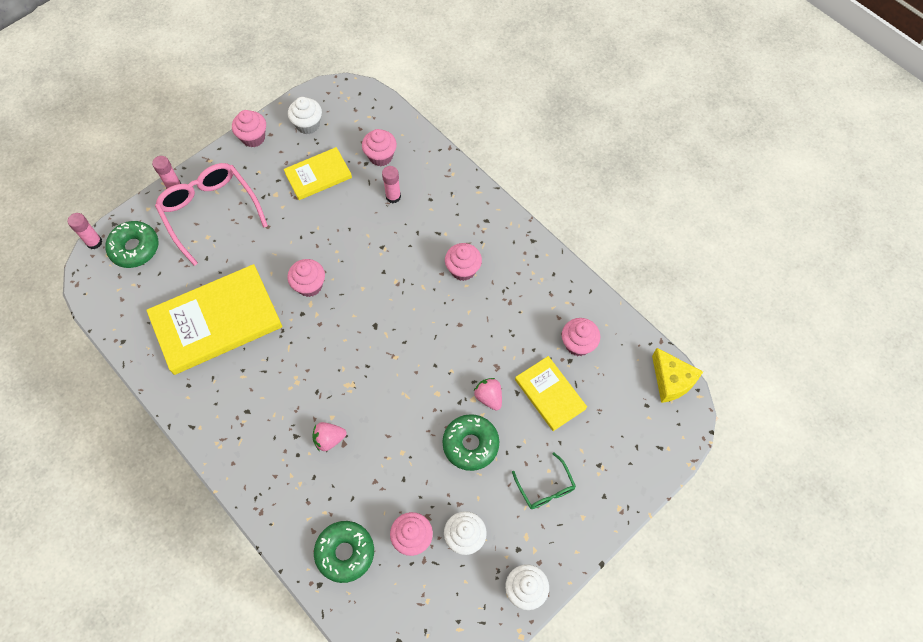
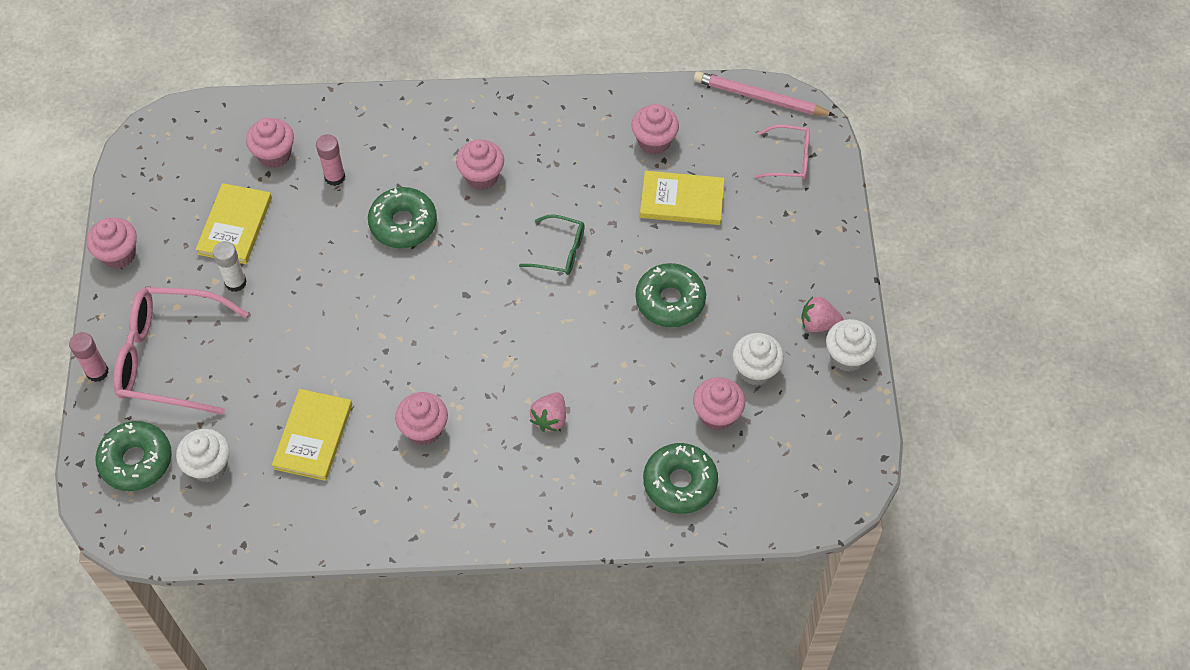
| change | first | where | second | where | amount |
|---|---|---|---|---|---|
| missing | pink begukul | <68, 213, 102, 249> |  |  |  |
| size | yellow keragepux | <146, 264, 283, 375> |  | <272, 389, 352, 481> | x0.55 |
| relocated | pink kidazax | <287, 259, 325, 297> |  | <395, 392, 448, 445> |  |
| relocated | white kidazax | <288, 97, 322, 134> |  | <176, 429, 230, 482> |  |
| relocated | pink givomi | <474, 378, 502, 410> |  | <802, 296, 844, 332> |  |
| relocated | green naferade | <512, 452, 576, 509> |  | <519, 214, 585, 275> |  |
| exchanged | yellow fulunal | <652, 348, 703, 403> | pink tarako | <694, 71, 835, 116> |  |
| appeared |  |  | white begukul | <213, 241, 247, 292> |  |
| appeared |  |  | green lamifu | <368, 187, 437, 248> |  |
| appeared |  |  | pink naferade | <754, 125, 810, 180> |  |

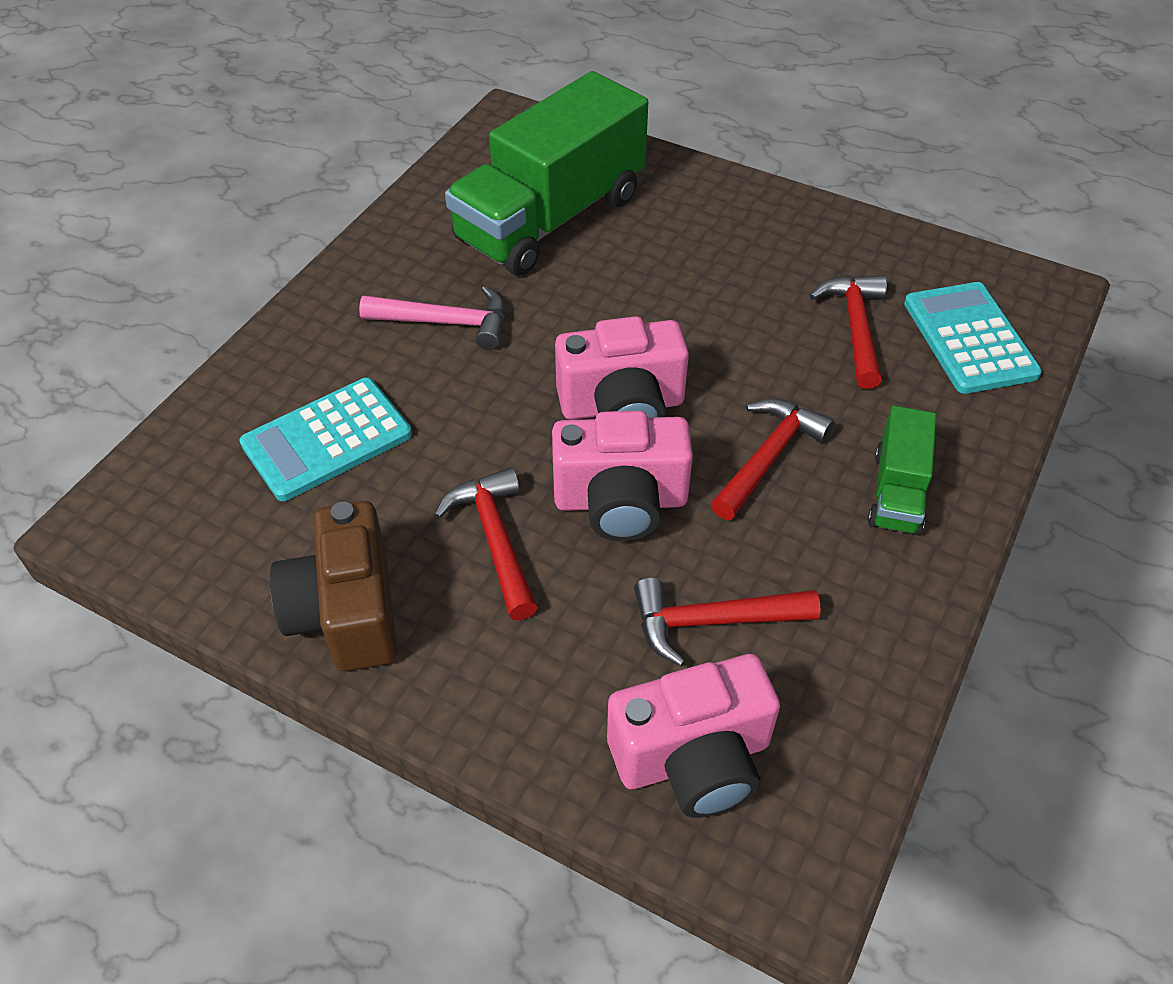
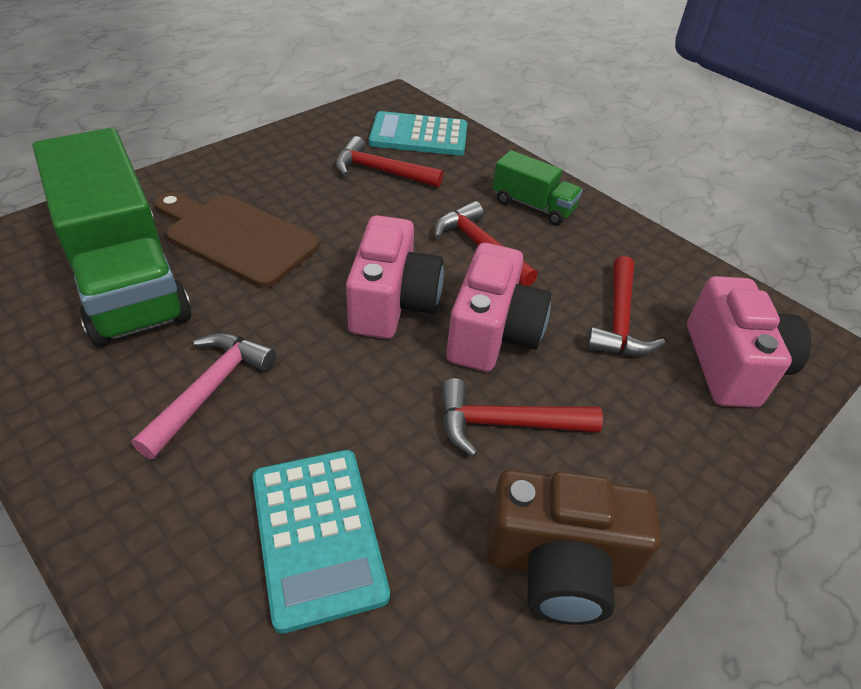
| change | first | where | second | where | amount |
|---|---|---|---|---|---|
| appeared |  |  | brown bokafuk | <154, 192, 320, 288> |  |

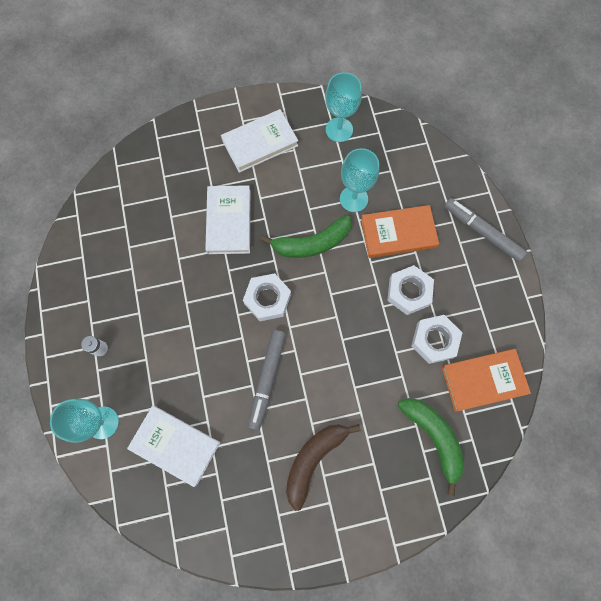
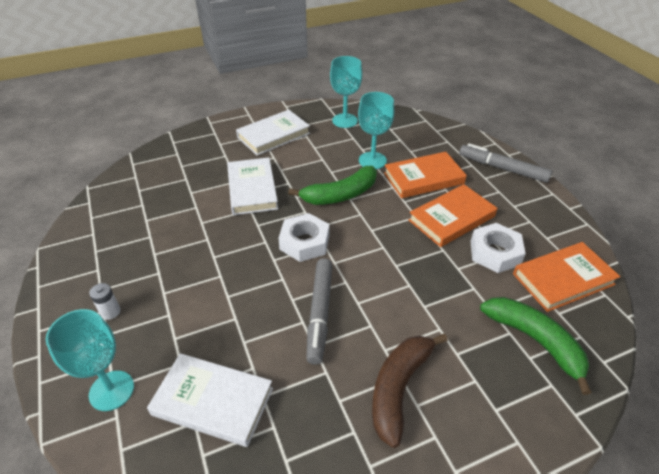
| change | first | where | second | where | amount |
|---|---|---|---|---|---|
| exchanged | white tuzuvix | <387, 265, 434, 315> | orange keragepux | <409, 184, 497, 247> |  |

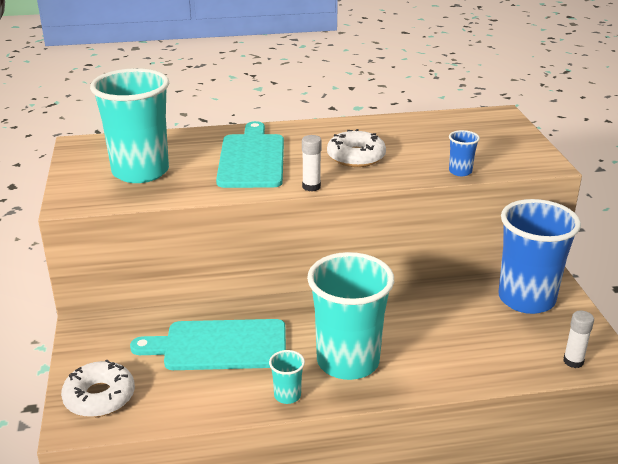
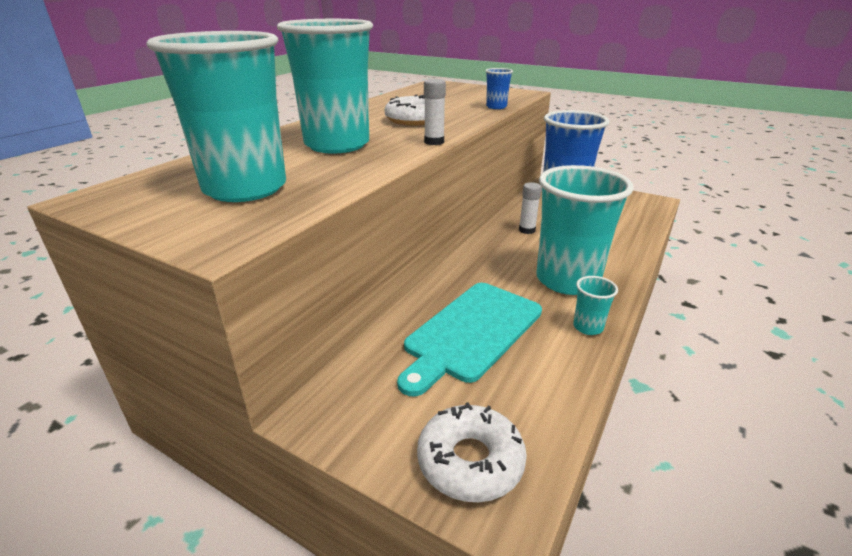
| change | first | where | second | where | amount |
|---|---|---|---|---|---|
| exchanged | turquoise bokafuk | <216, 121, 284, 188> | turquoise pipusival | <277, 19, 373, 153> |  |
| relocated | white begukul | <563, 311, 594, 368> |  | <519, 182, 542, 234> |  |

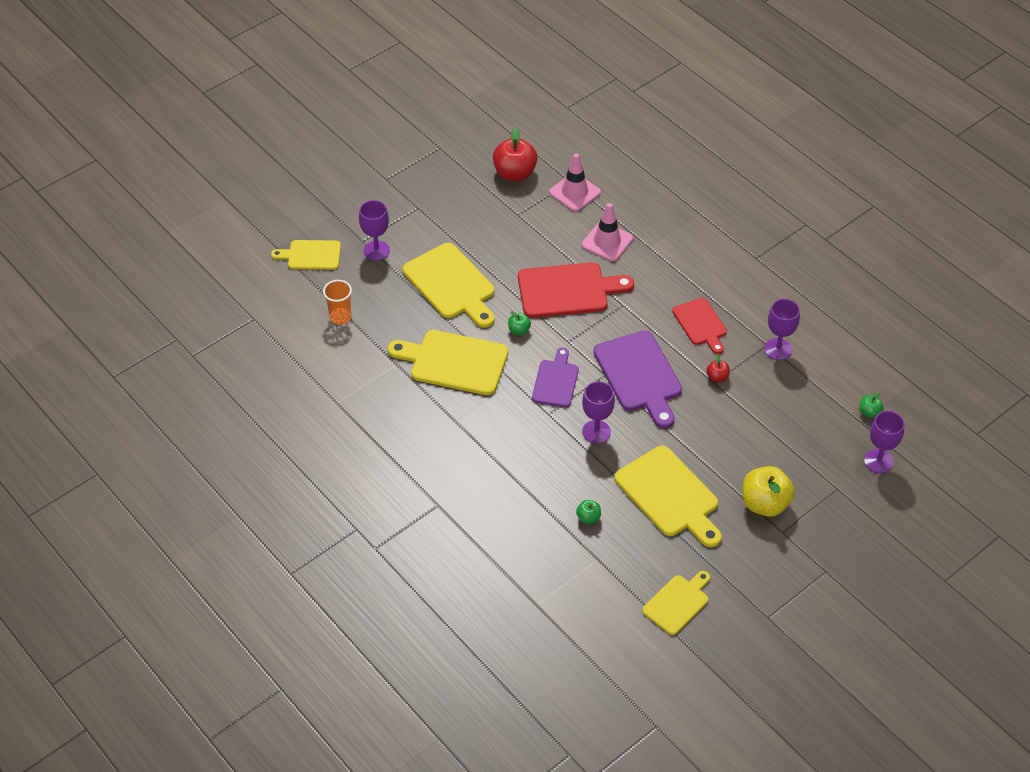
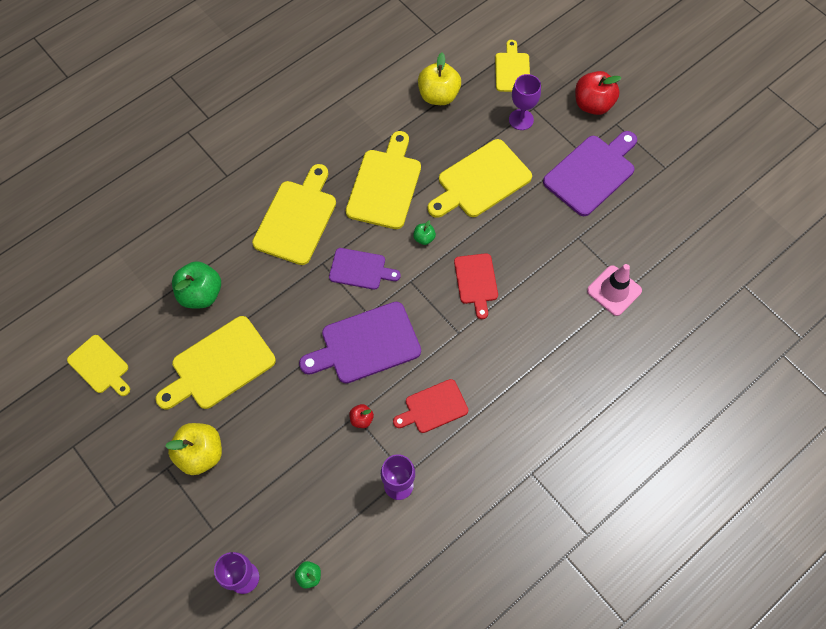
| change | first | where | second | where | amount |
|---|---|---|---|---|---|
| exchanged | orange pipusival | <323, 280, 352, 325> | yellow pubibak | <418, 53, 461, 105> |  |
| relocated | red pubibak | <493, 127, 537, 181> |  | <575, 71, 621, 115> |  |
| size | red bokafuk | <518, 262, 634, 318> |  | <454, 253, 498, 319> | x0.61 |
| size | green pubibak | <576, 500, 601, 524> |  | <172, 261, 221, 308> | x2.09 |
| missing | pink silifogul | <582, 203, 633, 261> |  |  |  |
| missing | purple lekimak | <582, 381, 615, 444> |  |  |  |
| appeared |  |  | yellow bokafuk | <252, 164, 336, 265> |  |
| appeared |  |  | purple bokafuk | <543, 131, 637, 216> |  |

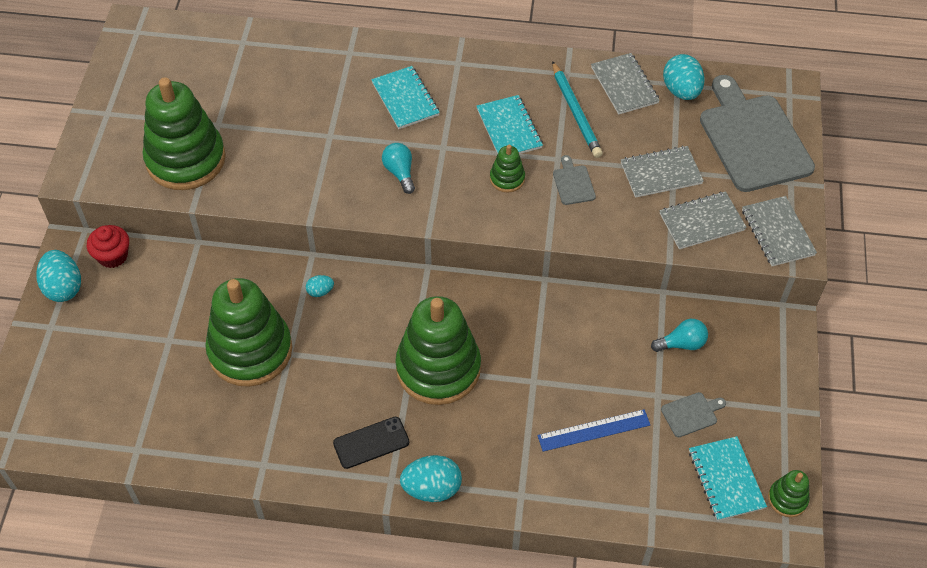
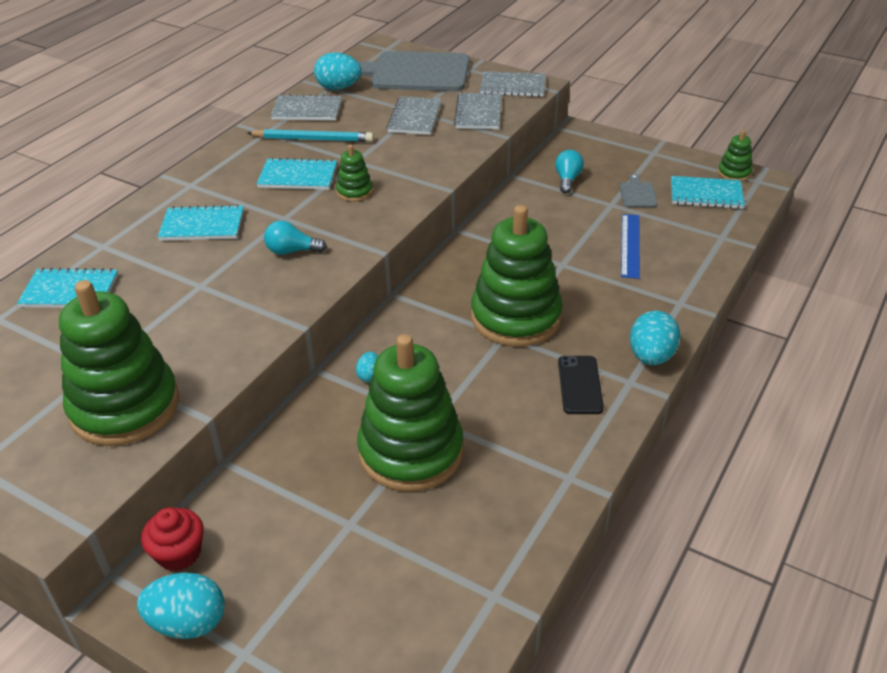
| change | first | where | second | where | amount |
|---|---|---|---|---|---|
| missing | grey bokafuk | <553, 155, 596, 205> |  |  |  |
| appeared |  |  | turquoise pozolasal | <17, 268, 118, 308> |  |

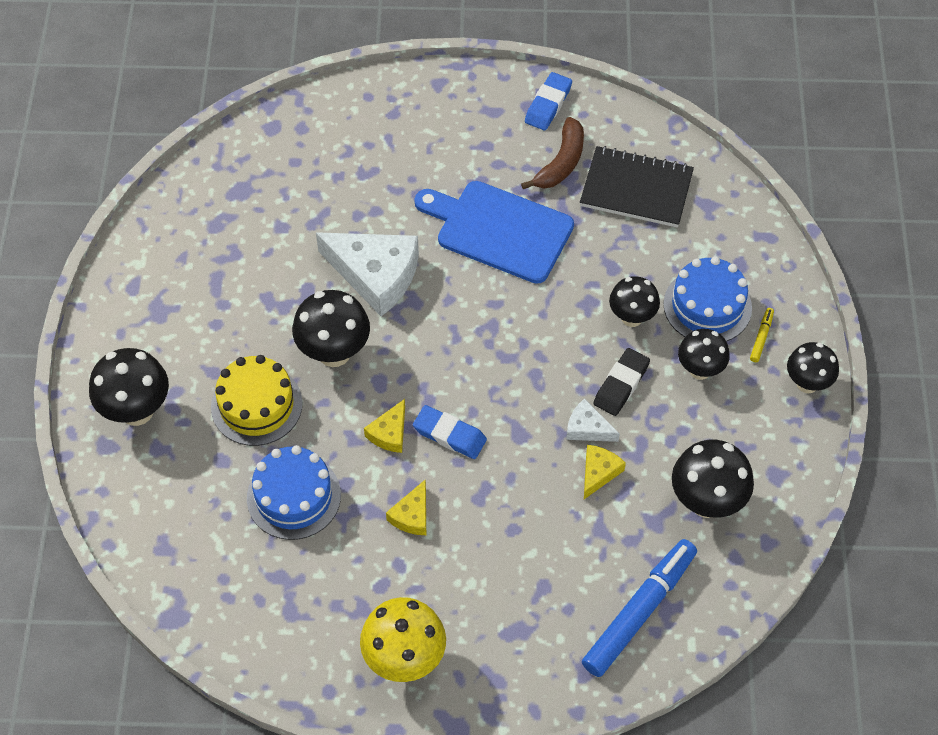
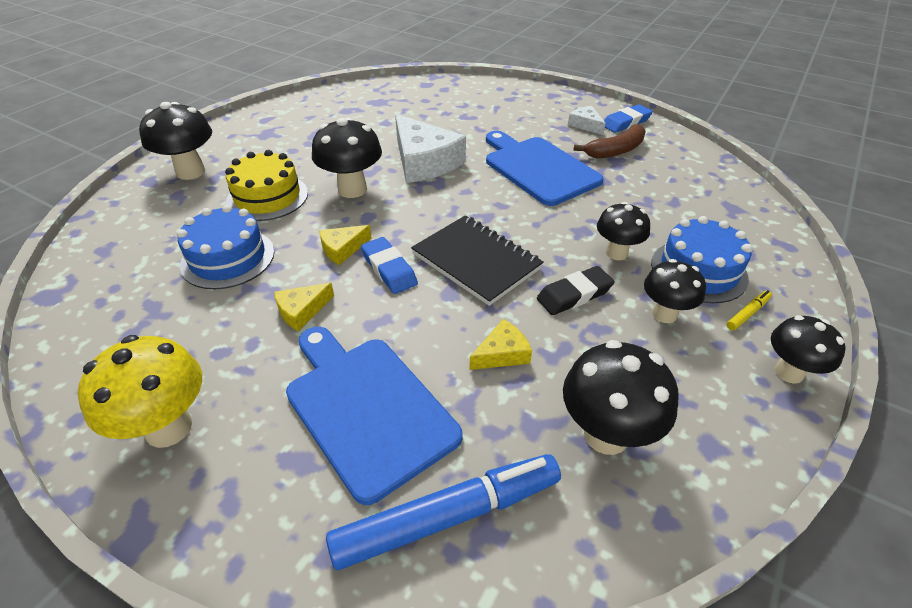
| change | first | where | second | where | amount |
|---|---|---|---|---|---|
| relocated | white fulunal | <566, 398, 620, 442> |  | <568, 106, 606, 135> |  |
| relocated | black pozolasal | <580, 146, 694, 228> |  | <411, 215, 544, 306> |  |
| appeared |  |  | blue bokafuk | <286, 327, 463, 505> |  |

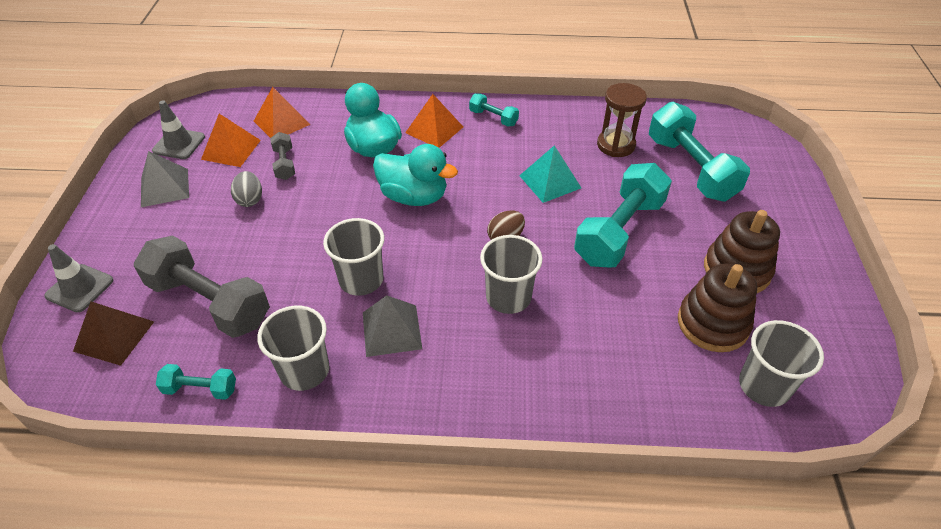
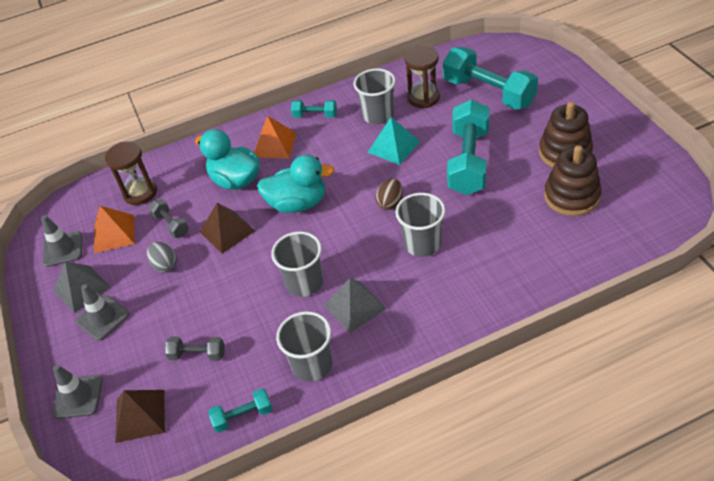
| change | first | where | second | where | amount |
|---|---|---|---|---|---|
| size | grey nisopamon | <134, 235, 270, 338> |  | <164, 337, 225, 361> | x0.48 |
| exchanged | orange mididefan | <254, 87, 310, 138> | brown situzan | <105, 141, 157, 205> |  |
| relocated | grey pipusival | <739, 320, 824, 407> |  | <354, 68, 396, 124> |  |
| appeared |  |  | grey silifogul | <76, 284, 130, 341> |  |
| appeared |  |  | brown mididefan | <200, 203, 255, 254> |  |

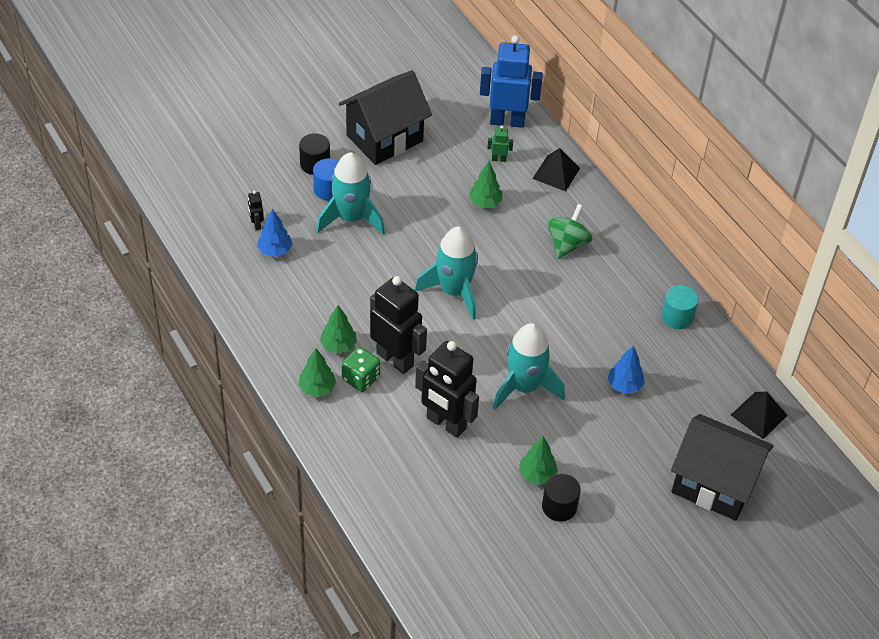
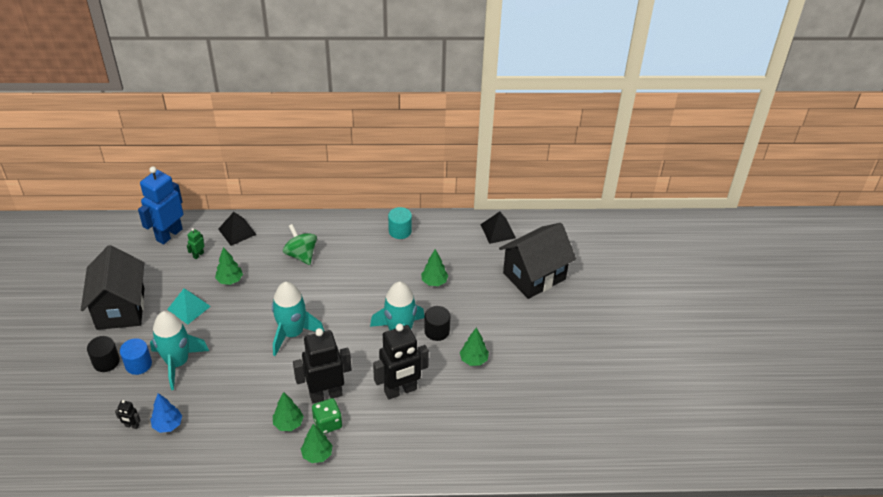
| change | first | where | second | where | amount |
|---|---|---|---|---|---|
| relocated | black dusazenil | <542, 474, 581, 522> |  | <424, 306, 451, 341> |  |
| colour | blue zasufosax | <608, 345, 645, 394> | green zasufosax | <421, 249, 449, 286> |  |
| appeared |  |  | turquoise mididefan | <167, 288, 211, 325> |  |

